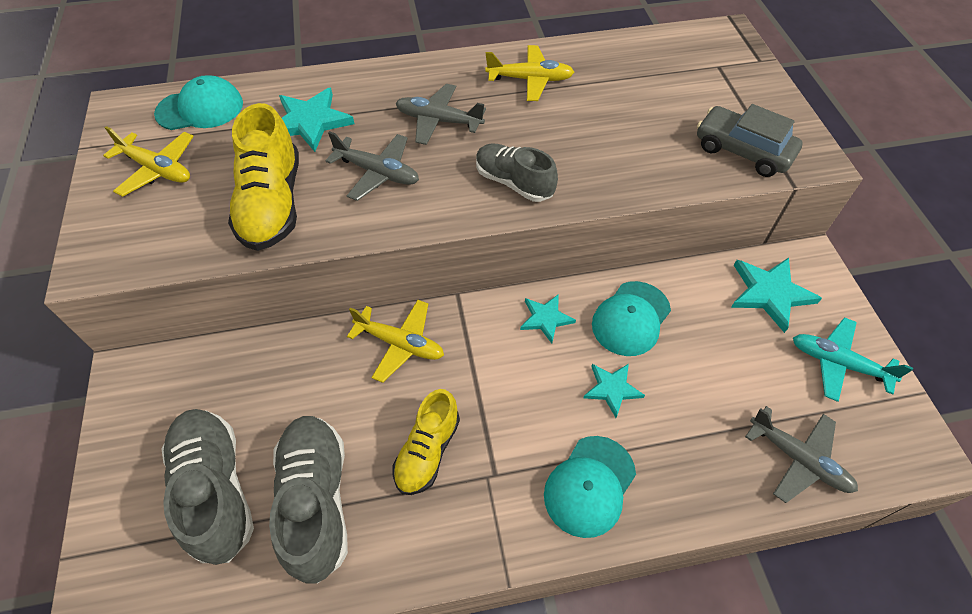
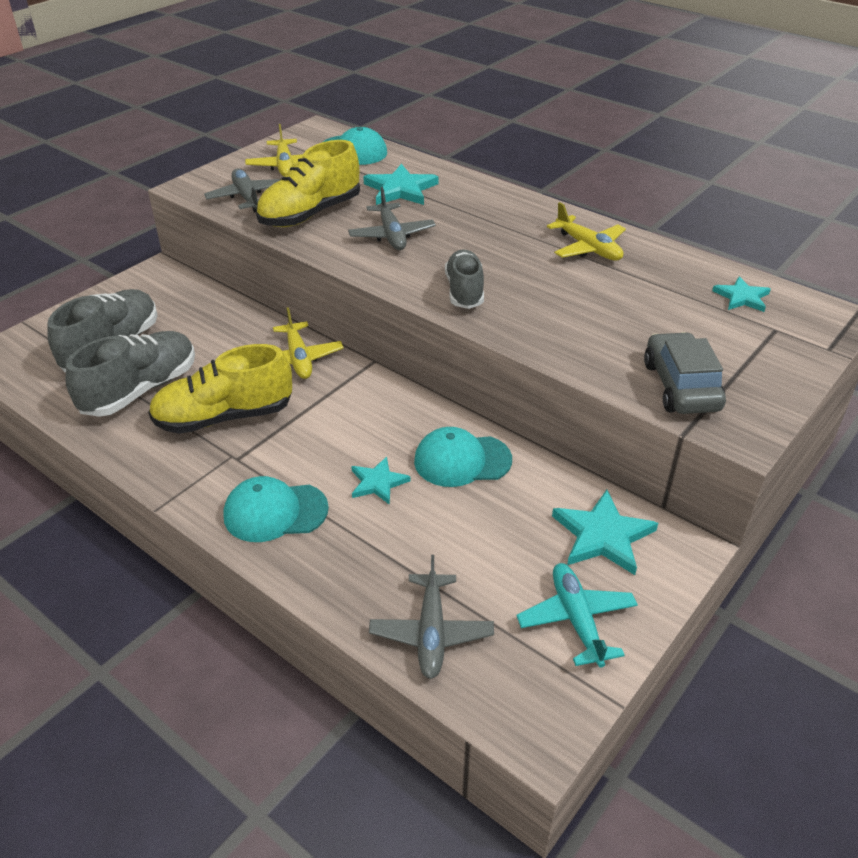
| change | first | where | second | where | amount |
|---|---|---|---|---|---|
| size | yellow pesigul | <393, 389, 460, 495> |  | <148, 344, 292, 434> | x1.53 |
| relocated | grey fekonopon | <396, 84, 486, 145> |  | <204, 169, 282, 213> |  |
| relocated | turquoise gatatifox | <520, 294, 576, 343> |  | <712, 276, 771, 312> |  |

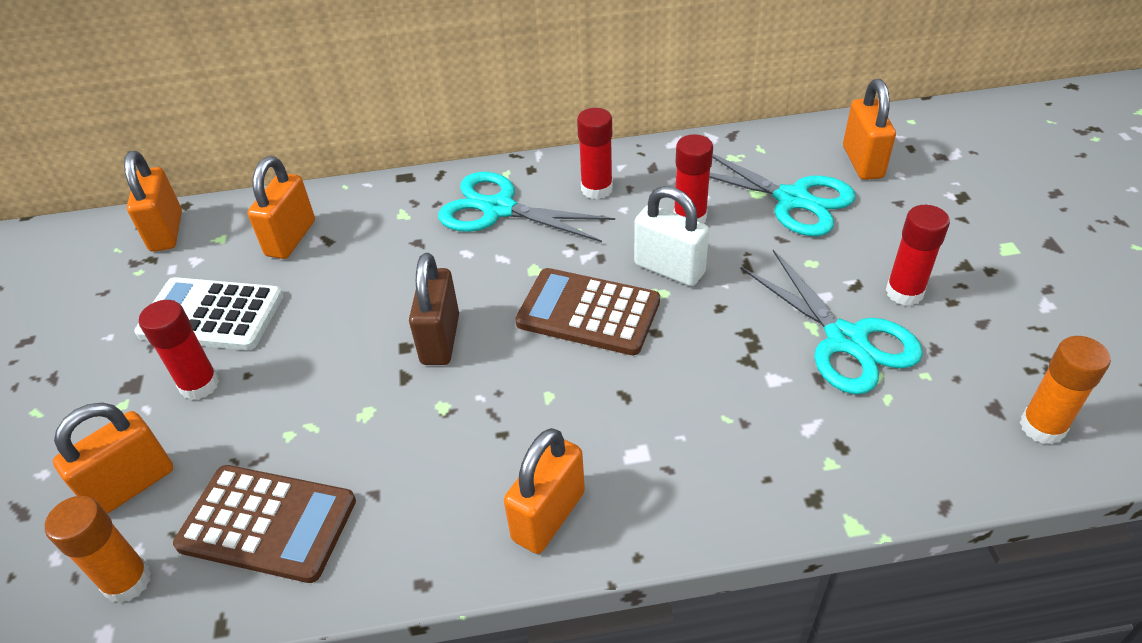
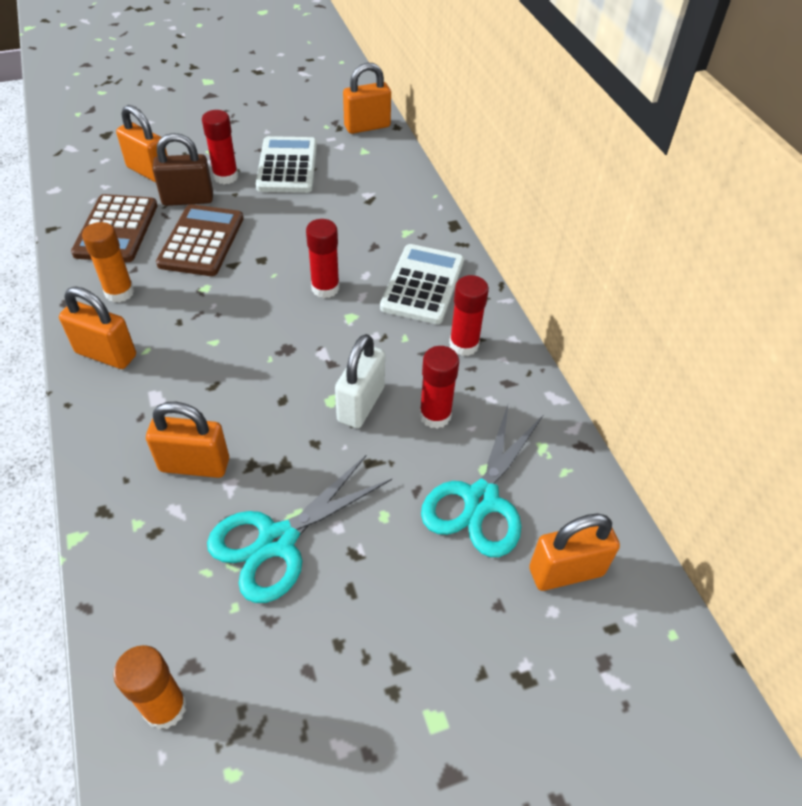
| change | first | where | second | where | amount |
|---|---|---|---|---|---|
| relocated | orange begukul | <45, 496, 152, 603> |  | <82, 222, 134, 303> |  |
| relocated | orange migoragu | <248, 156, 315, 259> |  | <146, 402, 229, 478> |  |
| relocated | brown migoragu | <409, 253, 459, 365> |  | <152, 133, 213, 206> |  |
| exchanged | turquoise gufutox | <438, 172, 615, 242> | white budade | <380, 244, 464, 324> |  |
| relocated | brown budade | <515, 268, 660, 355> |  | <156, 204, 244, 276> |  |
| relocated | red begukul | <886, 205, 950, 306> |  | <306, 219, 340, 298> |  |

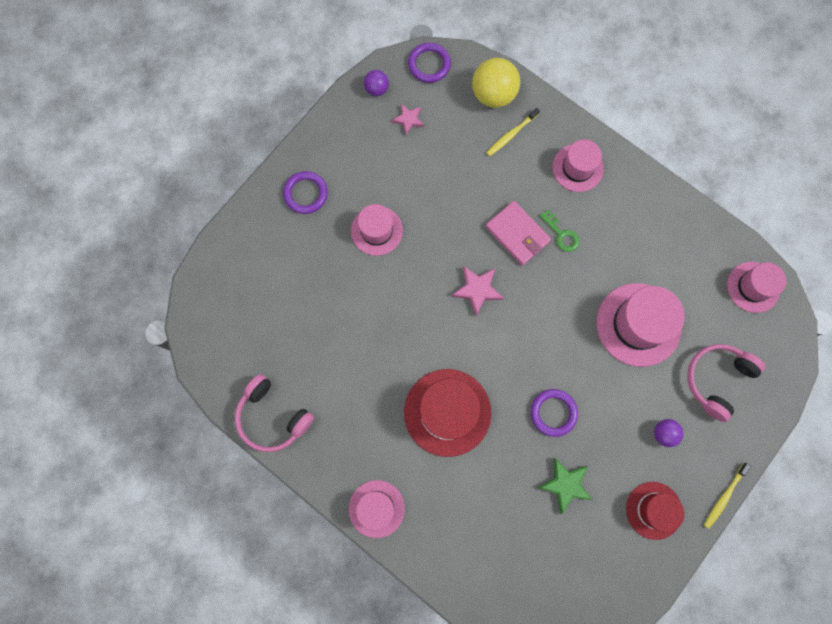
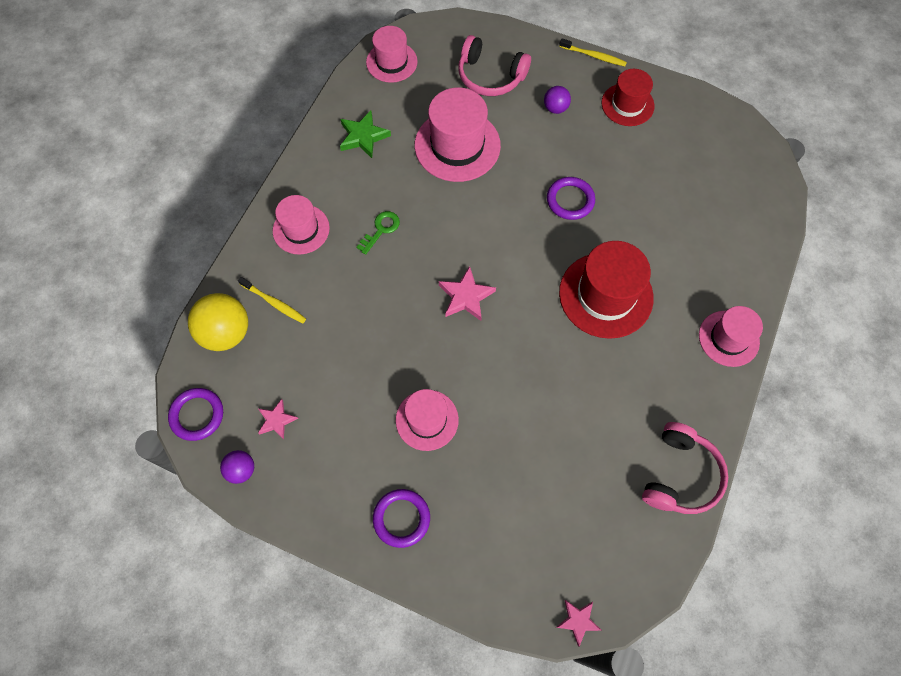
| change | first | where | second | where | amount |
|---|---|---|---|---|---|
| missing | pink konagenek | <486, 201, 551, 266> |  |  |  |
| relocated | green gatatifox | <537, 458, 592, 514> |  | <340, 110, 391, 158> |  |
| appeared |  |  | pink gatatifox | <556, 600, 602, 647> |  |

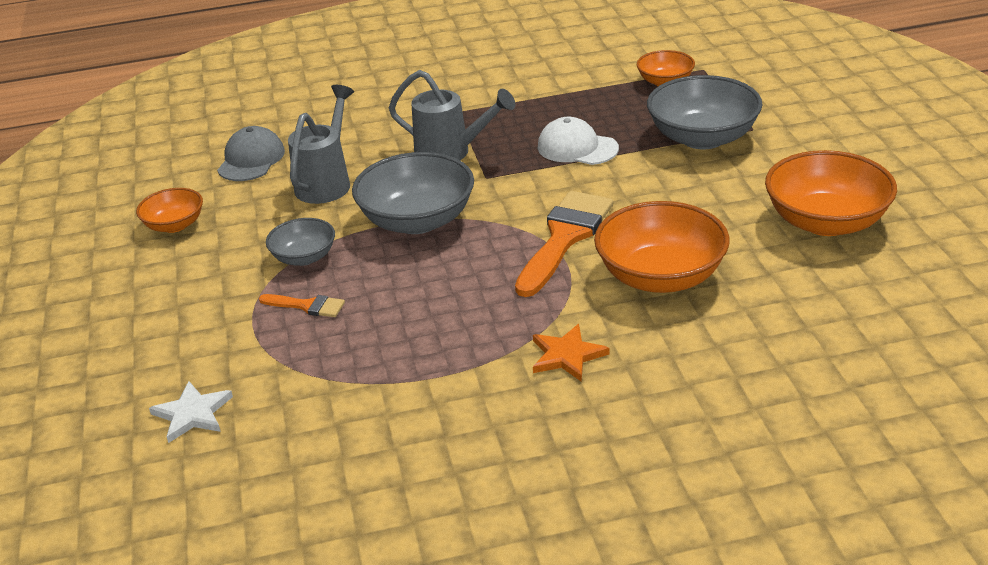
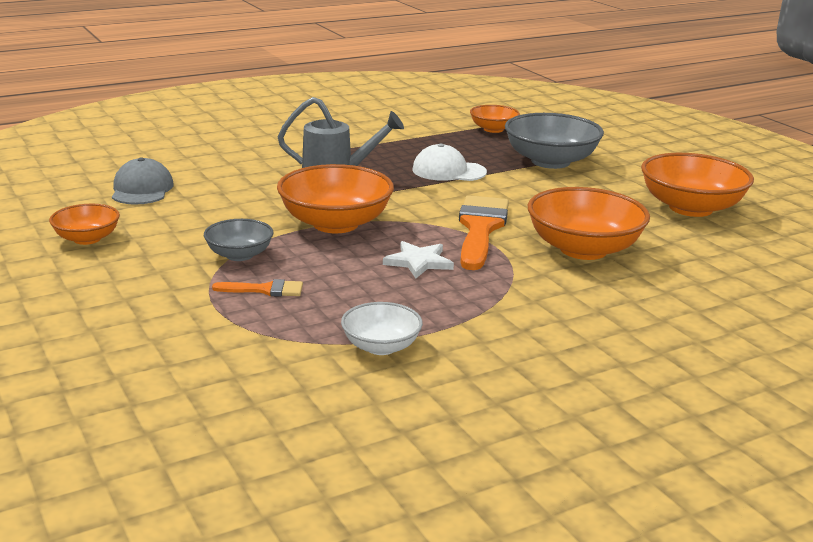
| change | first | where | second | where | amount |
|---|---|---|---|---|---|
| relocated | white gatatifox | <149, 381, 233, 443> |  | <383, 241, 454, 279> |  |
| missing | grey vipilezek | <288, 85, 354, 204> |  |  |  |
| colour | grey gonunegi | <352, 152, 474, 234> | orange gonunegi | <277, 164, 394, 233> |  |
| missing | orange gatatifox | <533, 324, 610, 382> |  |  |  |
| appeared |  |  | white gonunegi | <341, 302, 423, 355> |  |

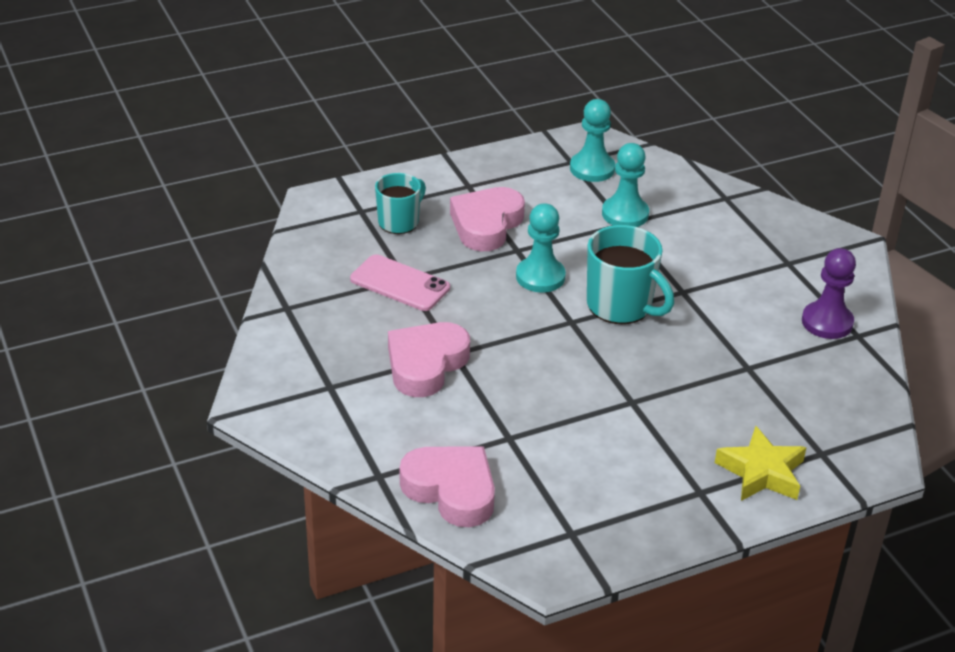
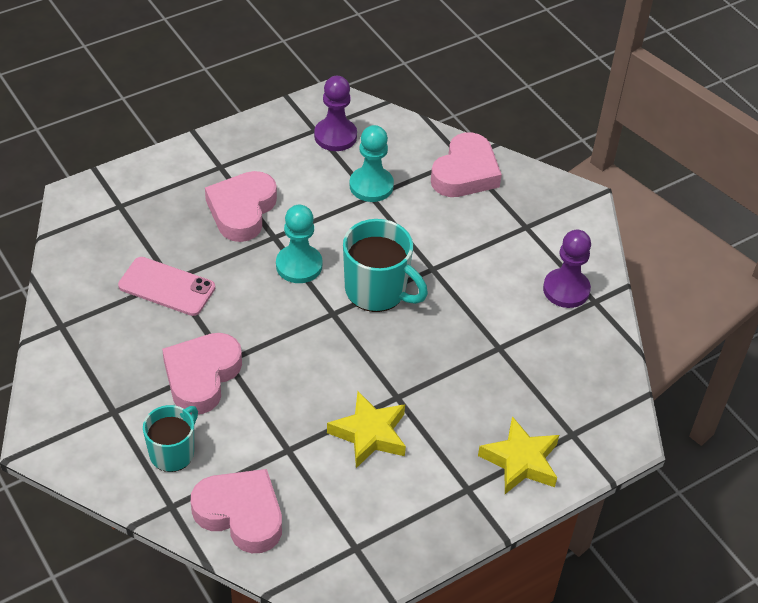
| change | first | where | second | where | amount |
|---|---|---|---|---|---|
| relocated | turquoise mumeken | <375, 173, 426, 234> |  | <143, 405, 198, 472> |  |
| colour | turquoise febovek | <570, 99, 615, 182> | purple febovek | <314, 76, 357, 151> |  |
| appeared |  |  | yellow gatatifox | <327, 391, 406, 468> |  |
| appeared |  |  | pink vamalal | <431, 132, 502, 197> |  |

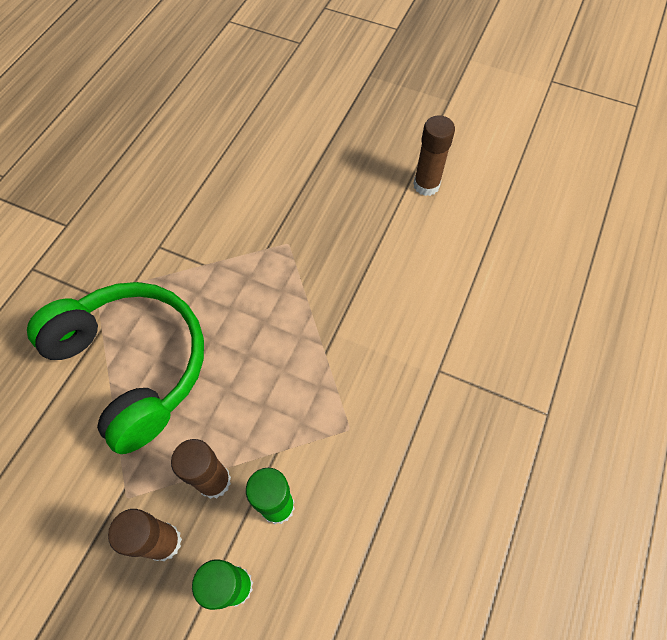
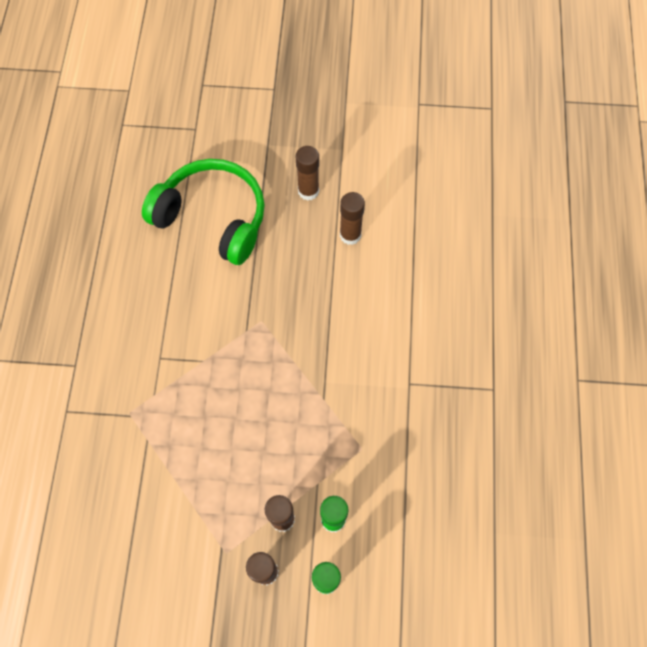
| change | first | where | second | where | amount |
|---|---|---|---|---|---|
| relocated | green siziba | <27, 282, 204, 454> |  | <142, 159, 265, 265> |  |
| appeared |  |  | brown begukul | <296, 146, 319, 201> |  |

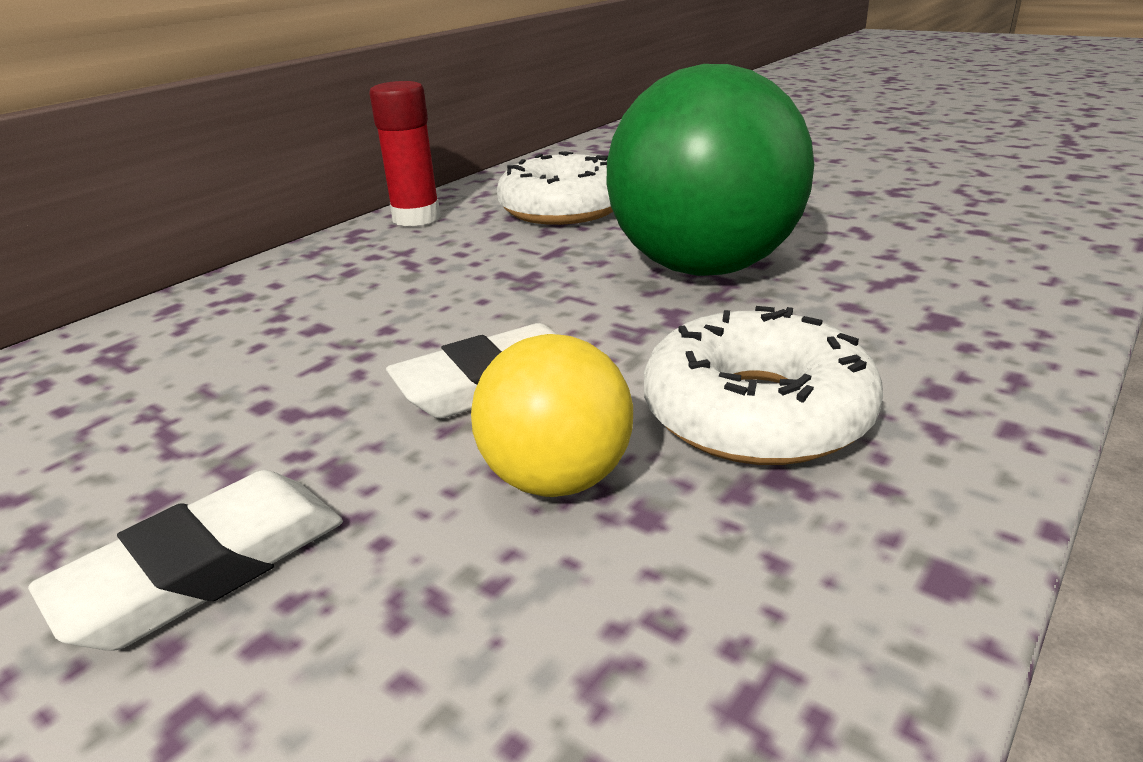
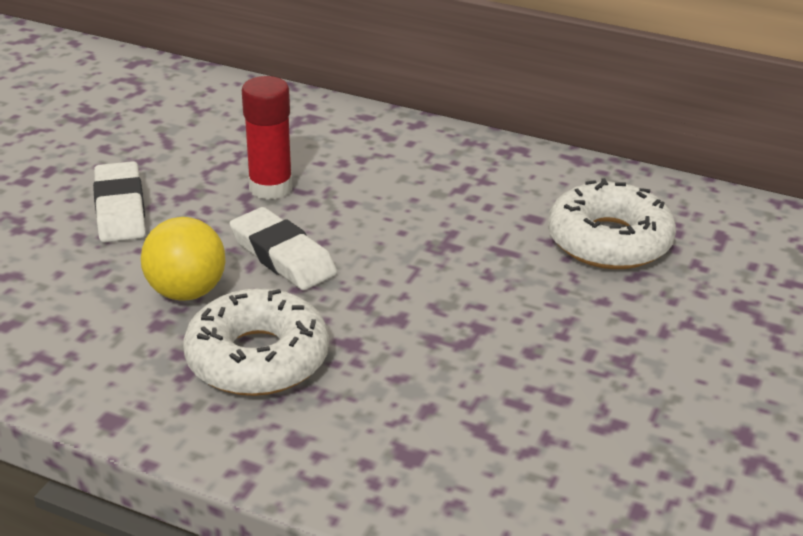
| change | first | where | second | where | amount |
|---|---|---|---|---|---|
| spun | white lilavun | <28, 470, 343, 651> |  | <93, 161, 145, 242> | 45 degrees clockwise |
| relocated | red begukul | <369, 81, 441, 226> |  | <242, 76, 292, 200> |  |
| missing | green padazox | <606, 64, 814, 276> |  |  |  |

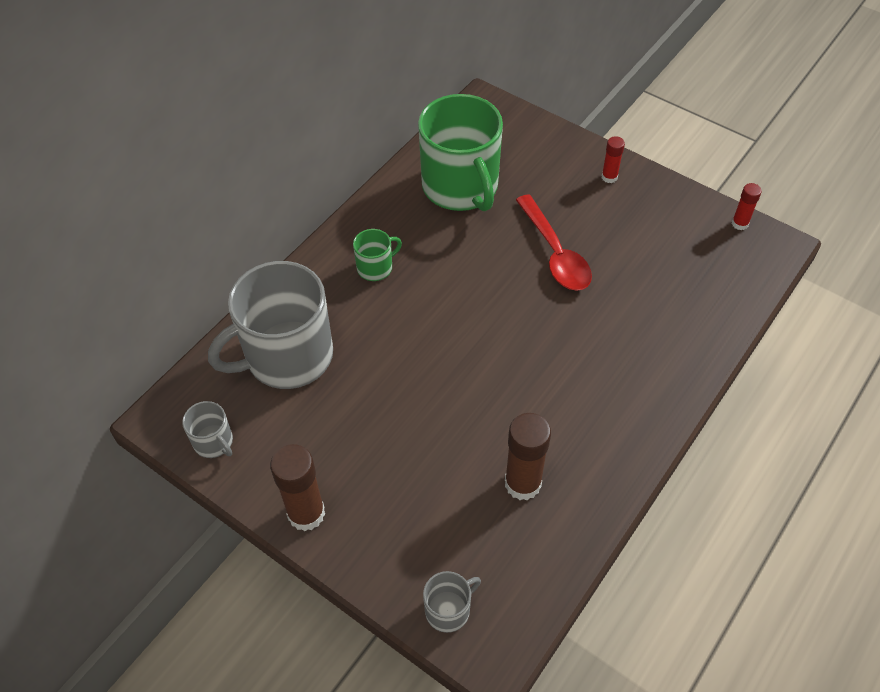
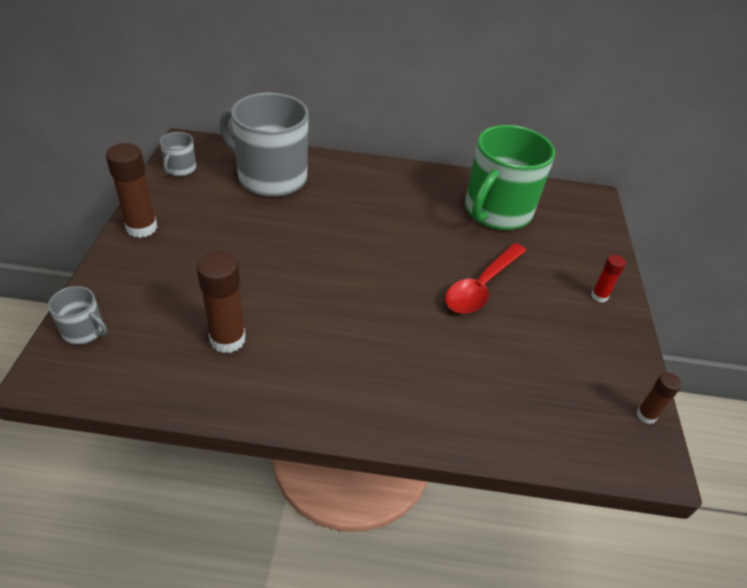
| change | first | where | second | where | amount |
|---|---|---|---|---|---|
| missing | green mumeken | <353, 229, 402, 281> |  |  |  |
| colour | red begukul | <732, 183, 762, 230> | brown begukul | <636, 373, 682, 424> |  |

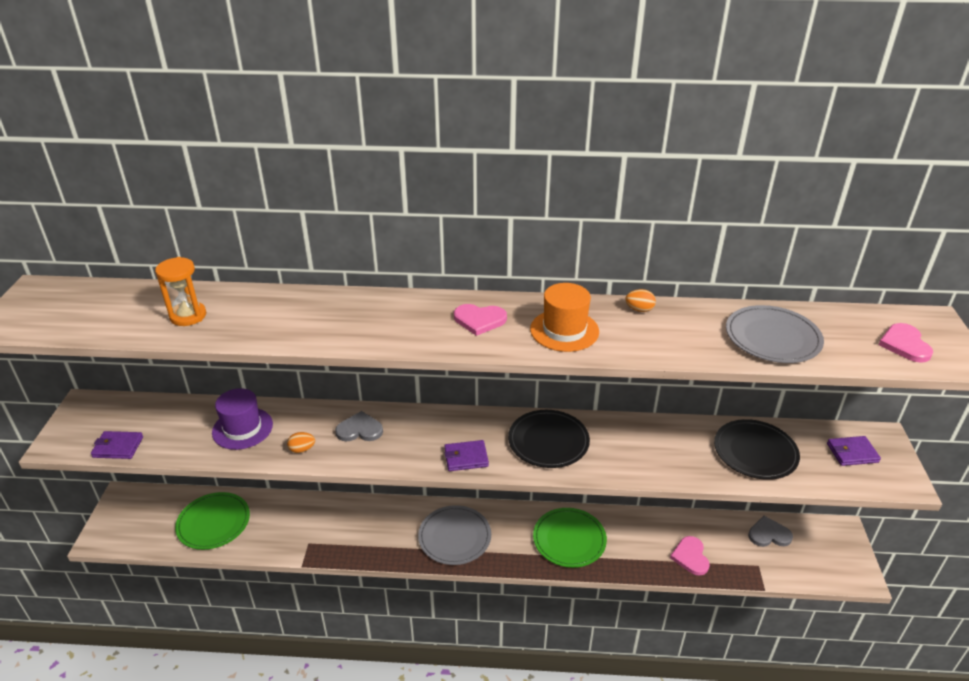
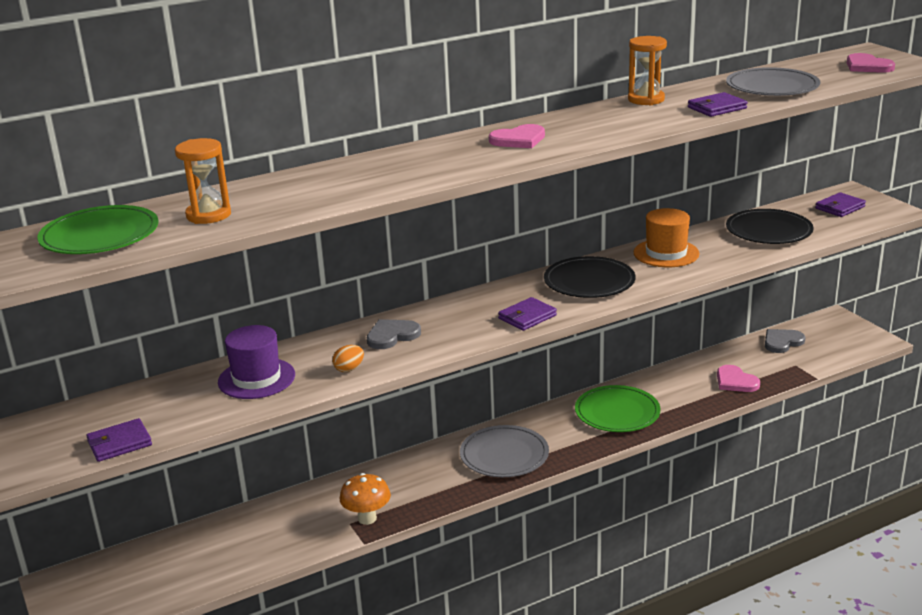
| change | first | where | second | where | amount |
|---|---|---|---|---|---|
| relocated | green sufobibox | <175, 492, 250, 550> |  | <37, 205, 159, 254> |  |
| relocated | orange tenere | <530, 283, 599, 352> |  | <634, 208, 699, 267> |  |
| exchanged | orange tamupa | <625, 289, 656, 312> | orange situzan | <628, 36, 667, 105> |  |
| appeared |  |  | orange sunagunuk | <340, 473, 391, 525> |  |
| appeared |  |  | purple konagenek | <688, 92, 748, 117> |  |

